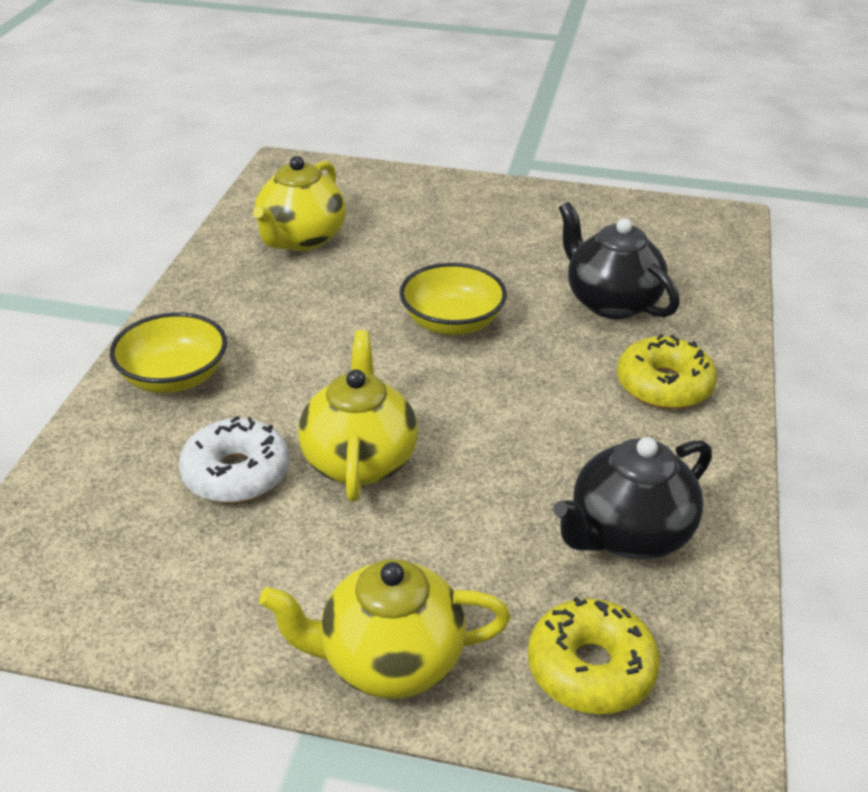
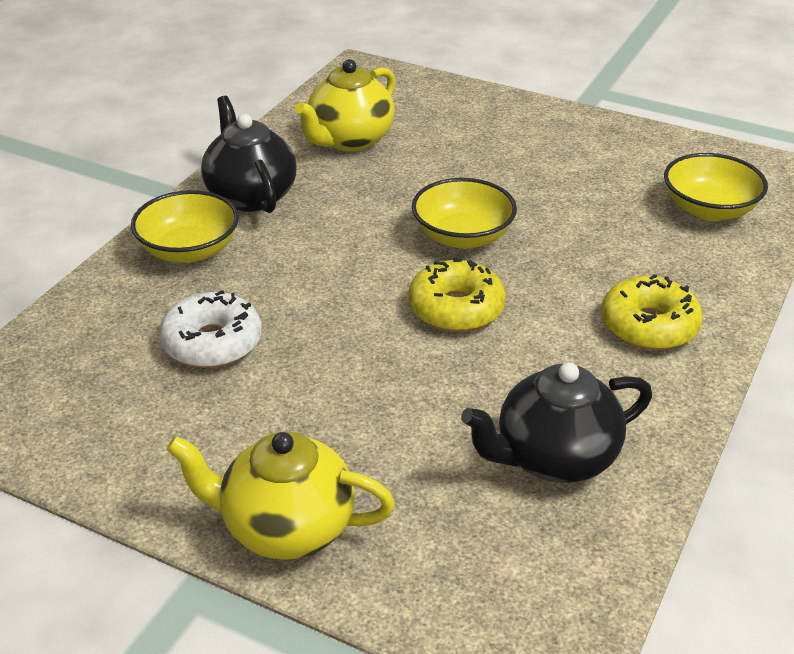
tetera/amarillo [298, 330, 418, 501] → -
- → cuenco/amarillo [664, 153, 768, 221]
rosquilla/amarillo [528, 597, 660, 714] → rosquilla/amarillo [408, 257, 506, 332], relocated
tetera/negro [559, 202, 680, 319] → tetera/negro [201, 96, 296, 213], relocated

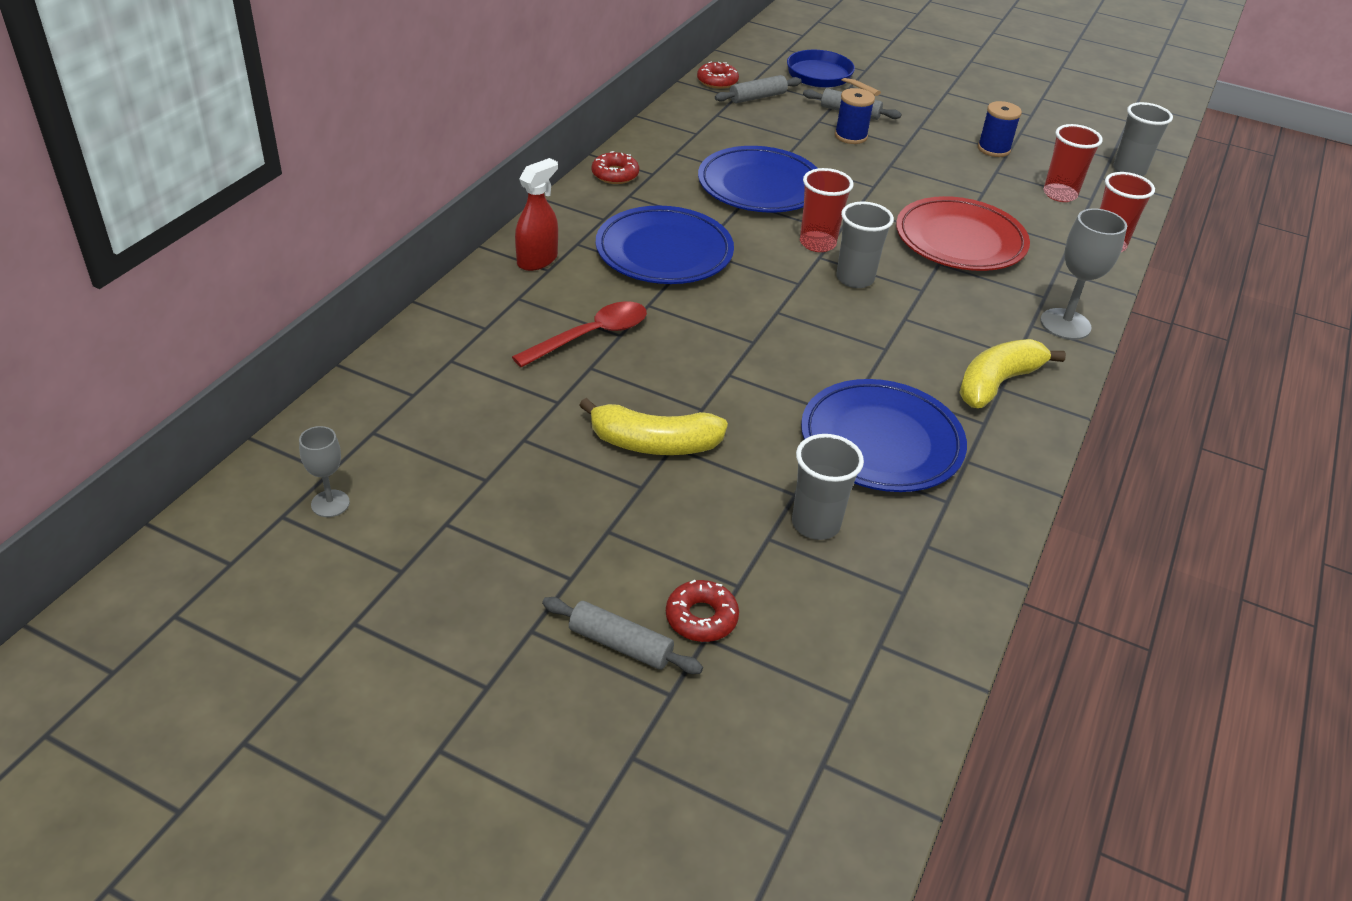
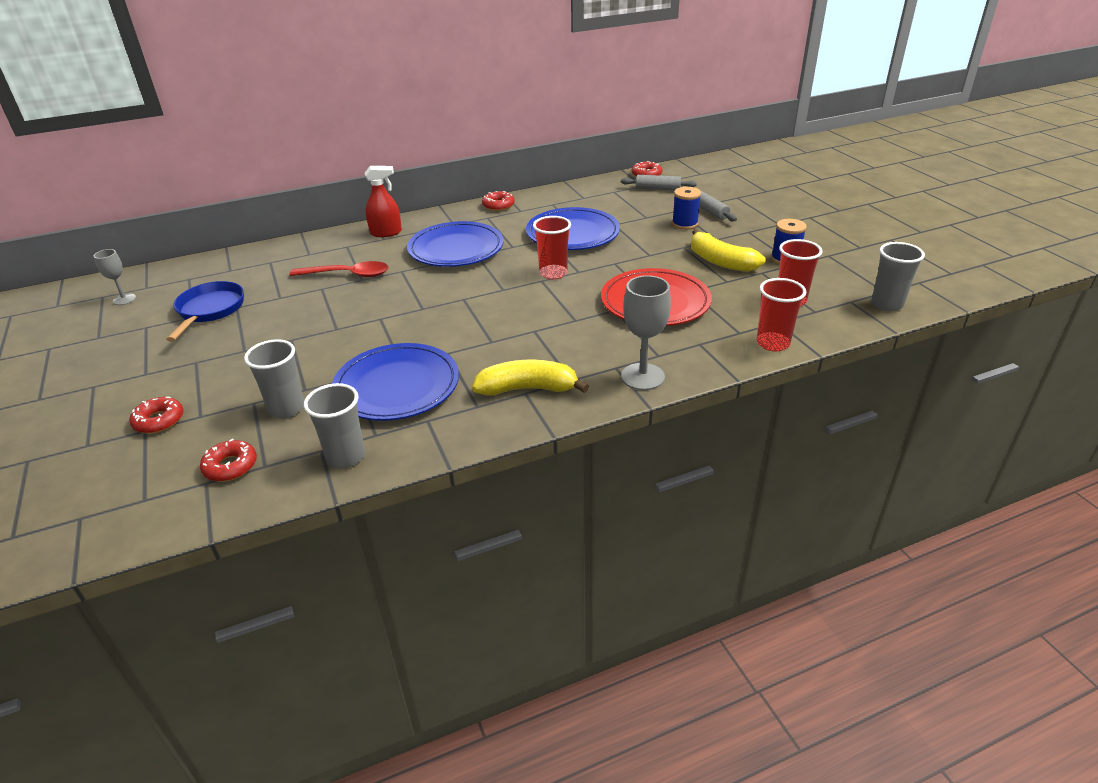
rodillo/gris [542, 597, 703, 674] → -
- → rosquilla/rojo [200, 439, 257, 482]
plátano/amarillo [579, 398, 728, 455] → plátano/amarillo [691, 229, 766, 272], relocated
sartén/azul [787, 50, 881, 96] → sartén/azul [166, 281, 244, 342], relocated
vaso/gris [836, 202, 894, 288] → vaso/gris [304, 383, 365, 468], relocated

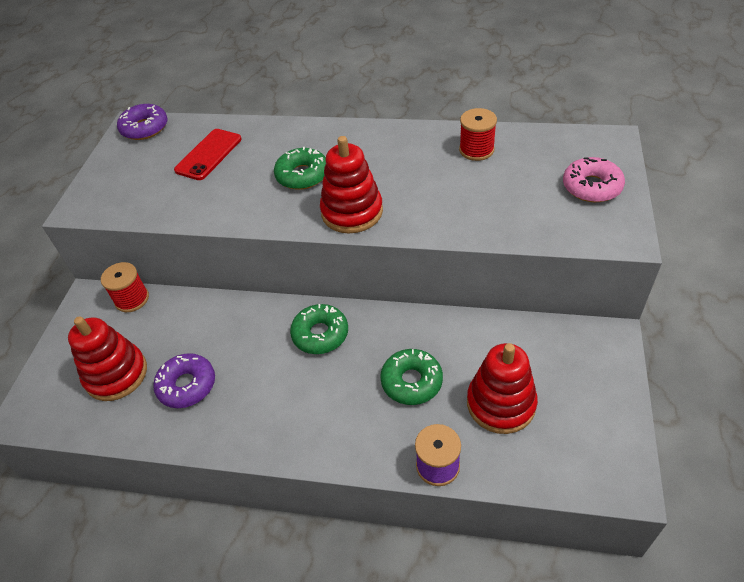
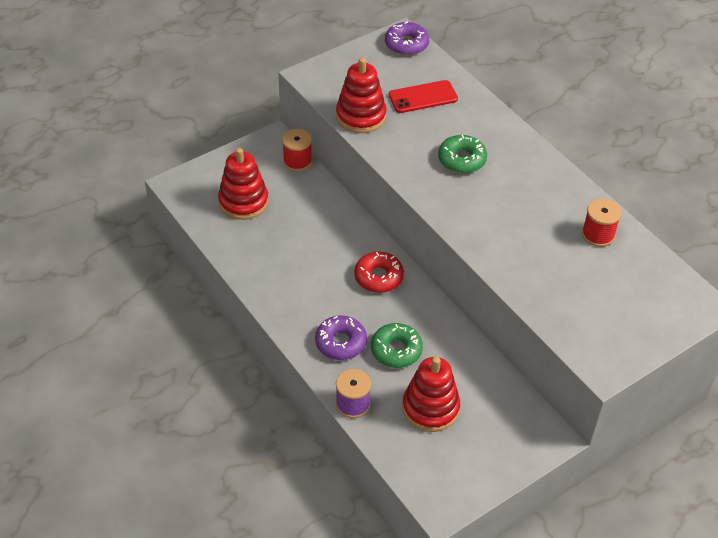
rosquilla/rosa [563, 157, 625, 202] → -
rosquilla/morado [153, 353, 215, 408] → rosquilla/morado [315, 315, 367, 360], relocated
juguete apilable/rojo [320, 136, 383, 233] → juguete apilable/rojo [336, 58, 387, 133], relocated
rosquilla/verde [290, 304, 348, 354] → rosquilla/rojo [354, 252, 404, 293]

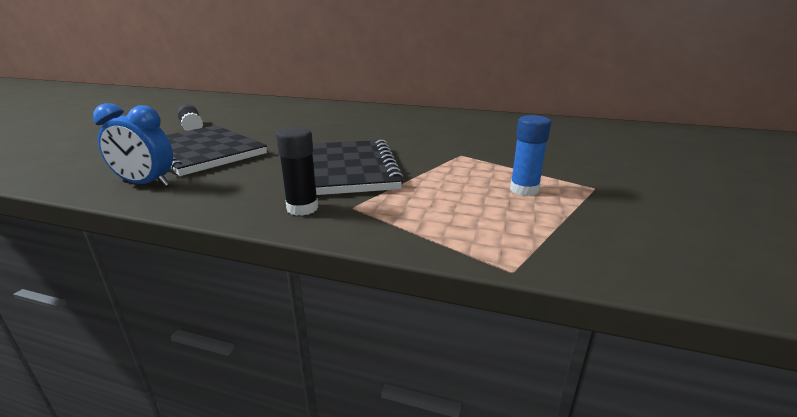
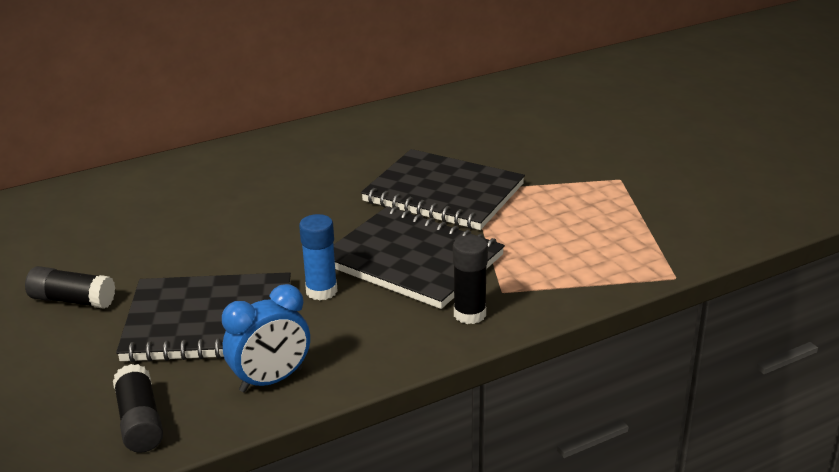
- → barra de pegamento/negro [113, 364, 163, 453]
- → cuaderno/negro [361, 149, 525, 230]
barra de pegamento/azul [510, 115, 551, 196] → barra de pegamento/azul [299, 214, 338, 301], relocated

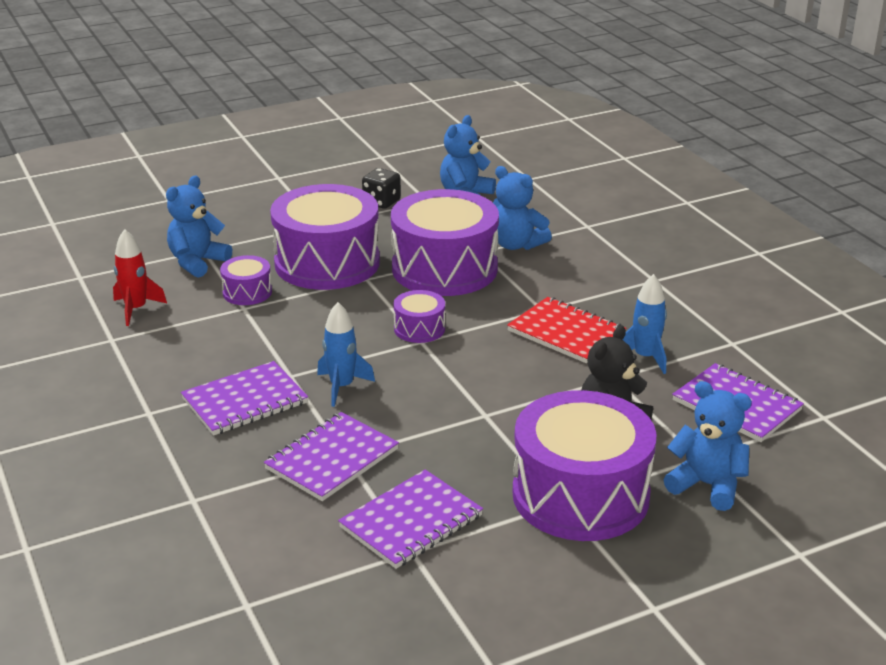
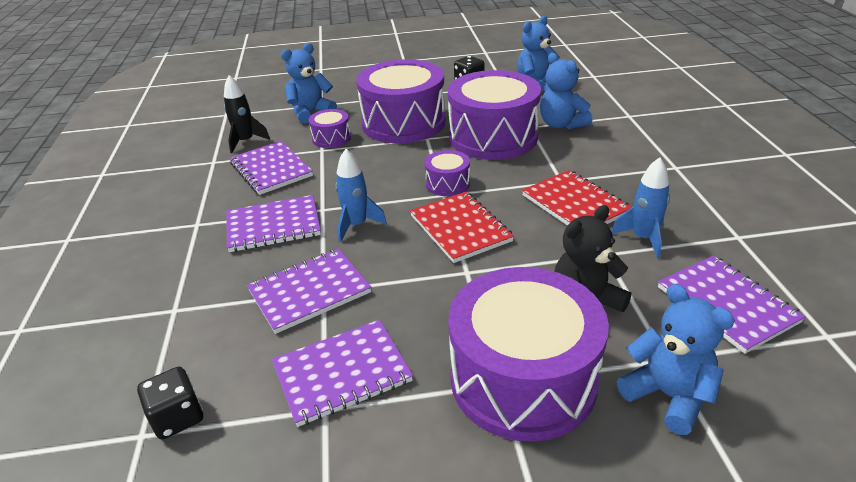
- → dado/negro [137, 367, 203, 439]
- → cuaderno/morado [229, 141, 313, 195]
- → cuaderno/rojo [410, 192, 514, 263]
cohete/rojo [113, 229, 167, 326] → cohete/negro [224, 75, 270, 153]

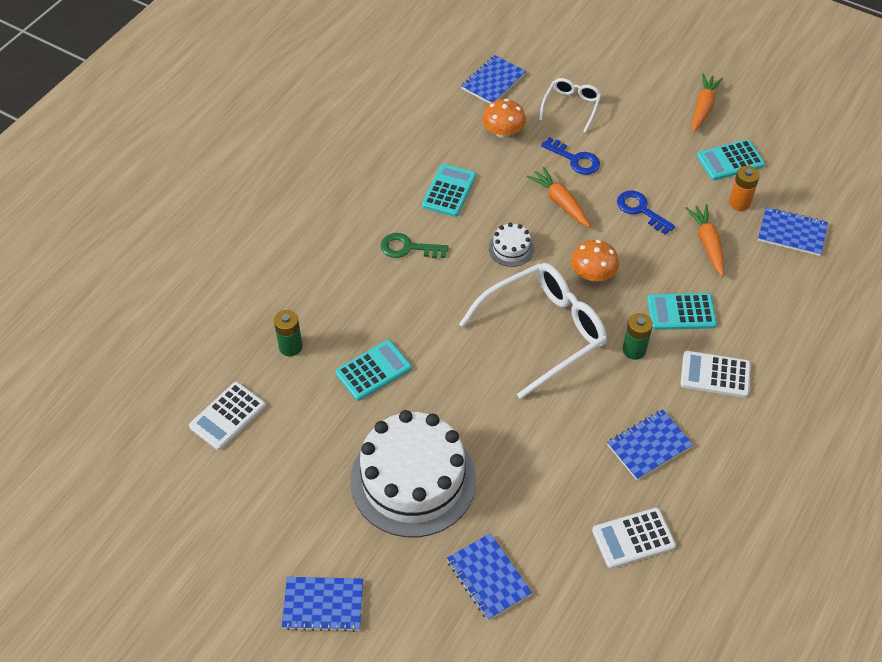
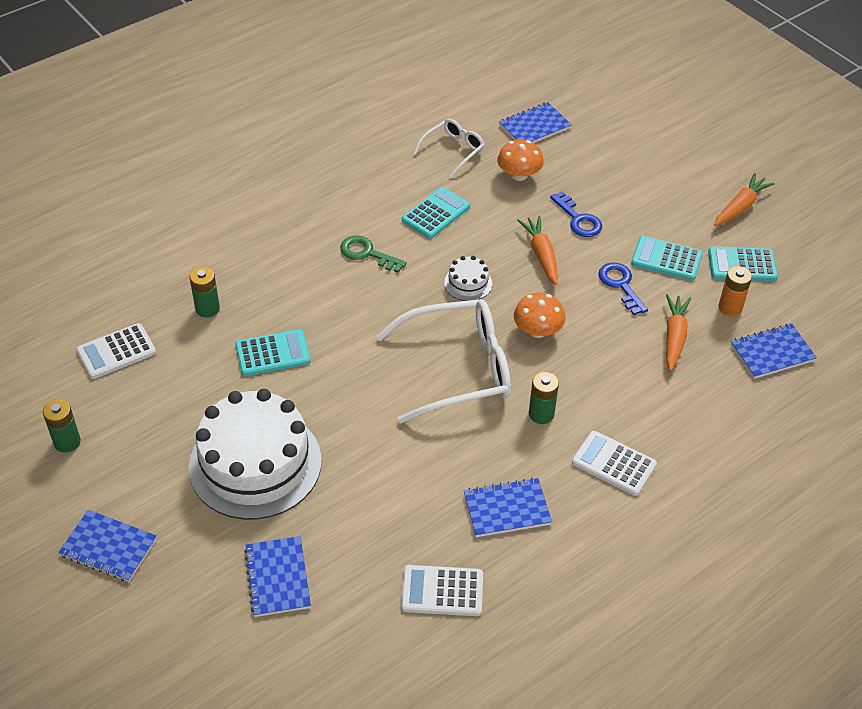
- → pila/verde [43, 400, 81, 453]
gafas/blanco [539, 78, 602, 133] → gafas/blanco [413, 119, 484, 177], relocated
calculadora/turquesa [647, 293, 717, 330] → calculadora/turquesa [631, 236, 703, 281], relocated
cuaderno/azul [758, 207, 828, 256] → cuaderno/azul [731, 324, 817, 379], 60 degrees counterclockwise

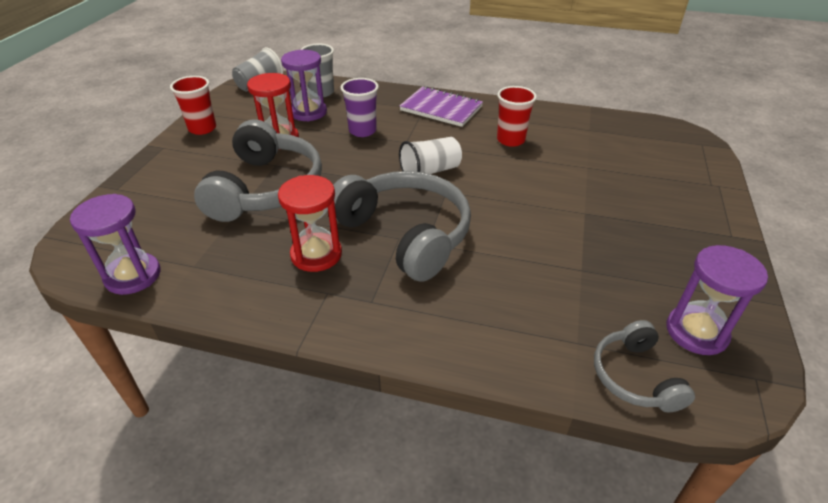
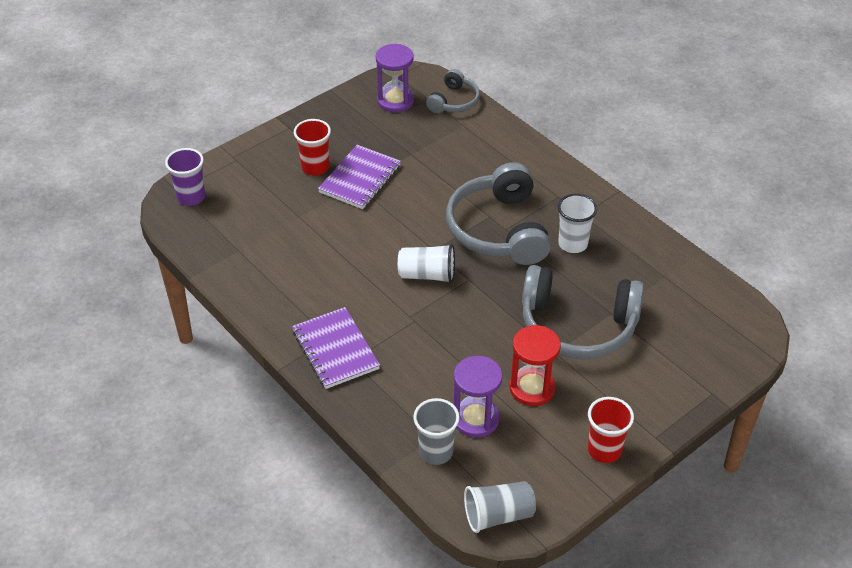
reloj de arena/morado [70, 194, 160, 295] → -
- → cuaderno/morado [318, 145, 401, 209]
vaso/morado [341, 78, 379, 137] → vaso/morado [165, 148, 205, 206], relocated
vaso/rojo [497, 86, 537, 147] → vaso/rojo [294, 119, 331, 176], relocated
reloj de arena/rojo [278, 175, 342, 272] → vaso/blanco [558, 194, 597, 253]
auriculares/gris [194, 119, 322, 222] → auriculares/gris [522, 265, 644, 360], 120 degrees counterclockwise

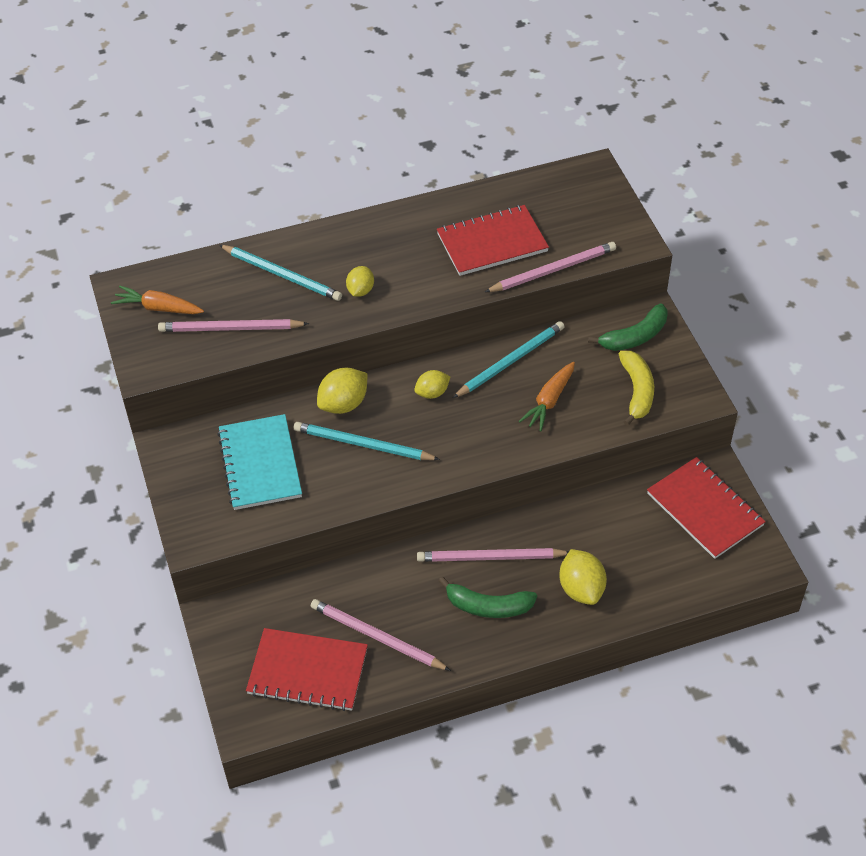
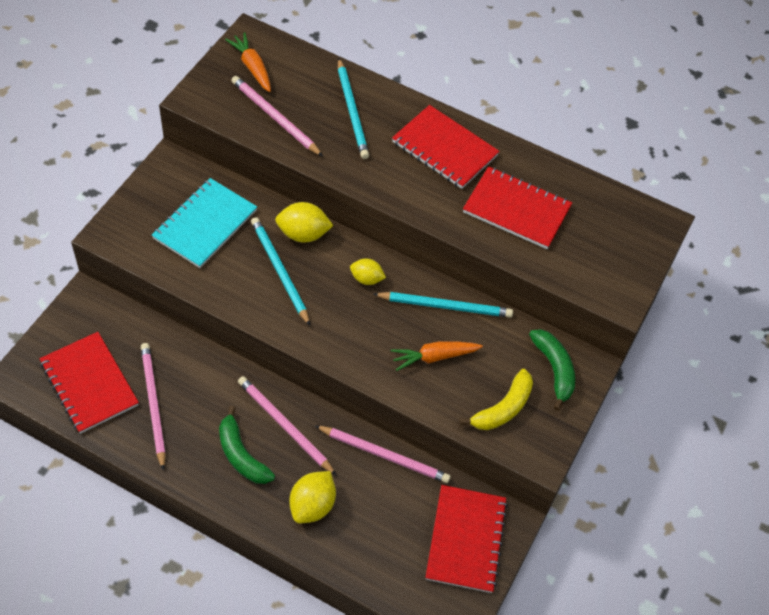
limón/amarillo [346, 266, 374, 297] → -
- → cuaderno/rojo [392, 105, 500, 189]
lápiz/rosa [485, 242, 616, 292] → lápiz/rosa [315, 425, 451, 483], relocated
plátano/verde [588, 304, 667, 351] → plátano/verde [529, 329, 575, 411], 120 degrees counterclockwise

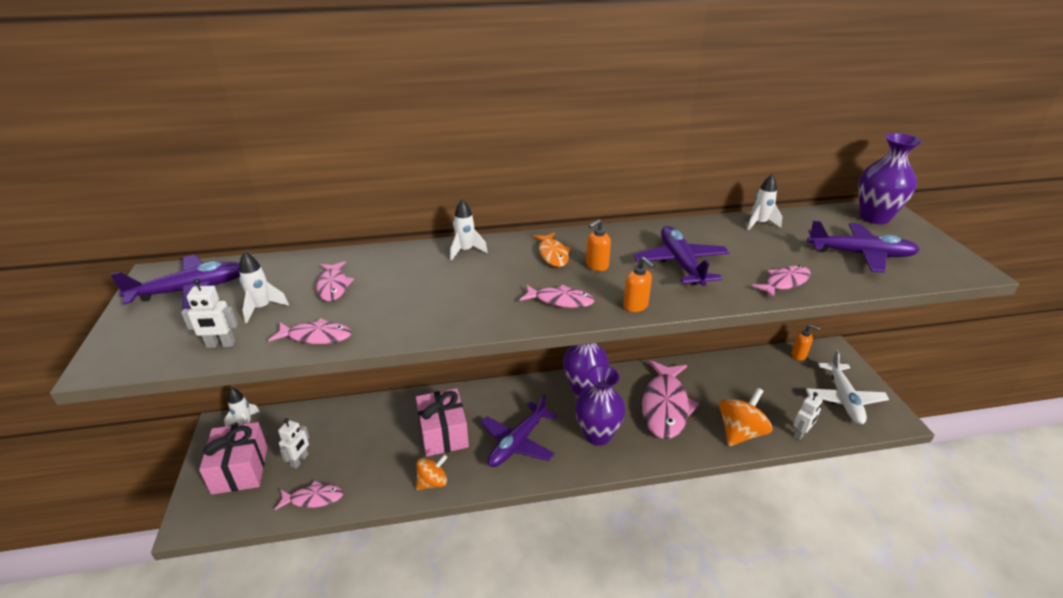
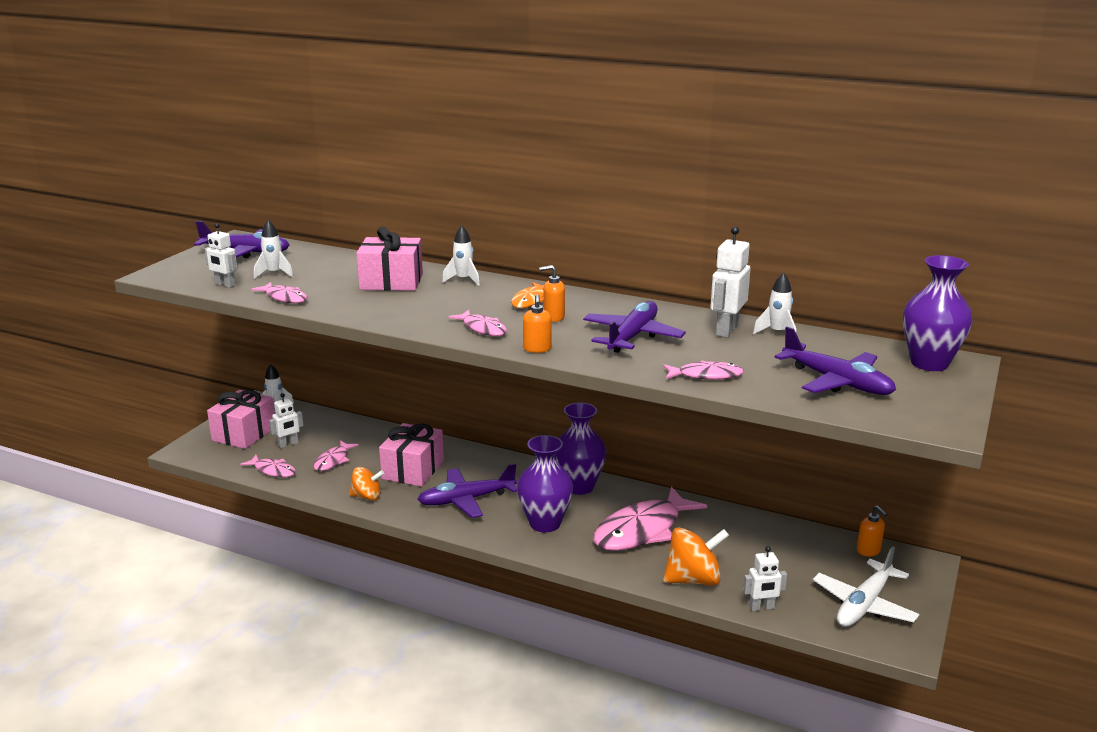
- → regalo/rosa [356, 227, 423, 291]
- → robot/blanco [710, 226, 751, 338]
pez/rosa [316, 261, 354, 301] → pez/rosa [313, 440, 359, 471], relocated

